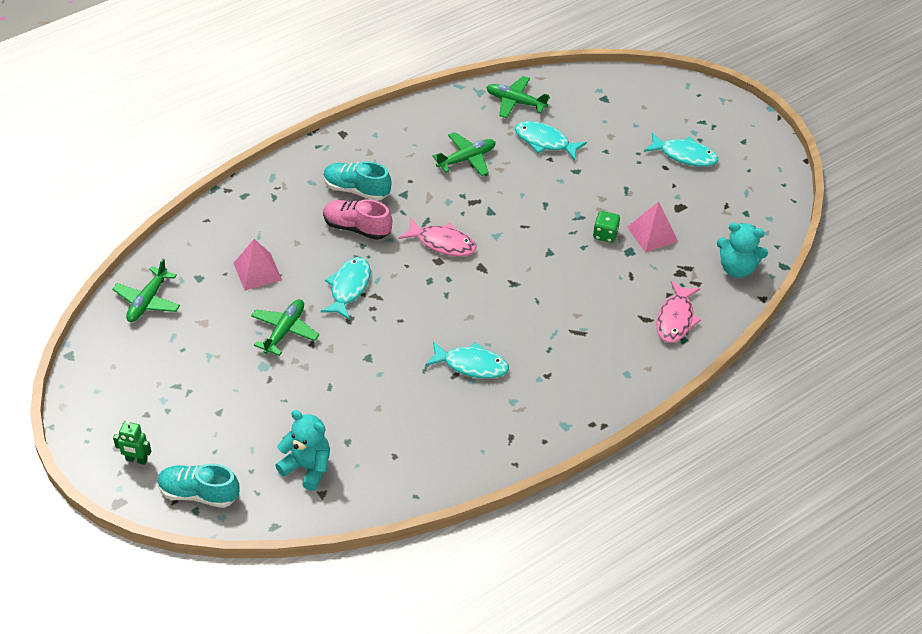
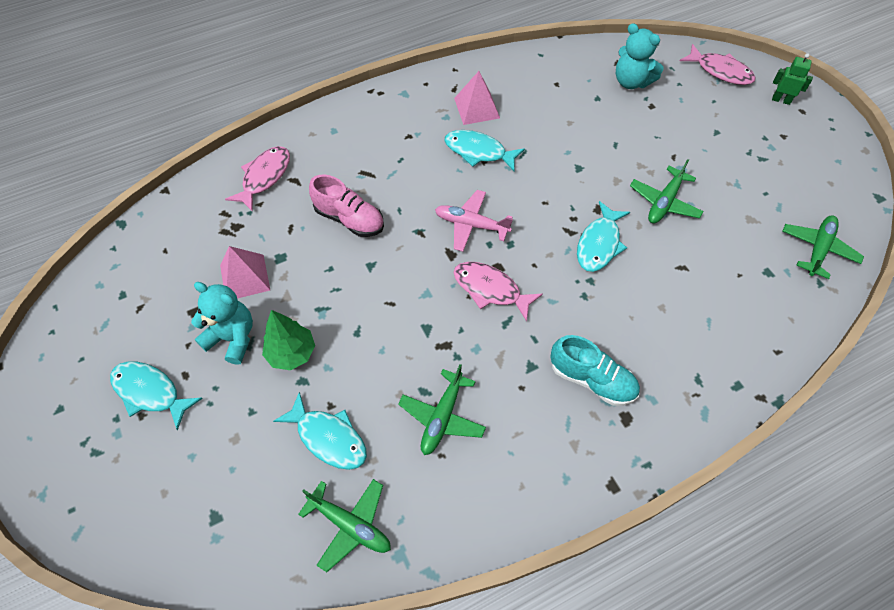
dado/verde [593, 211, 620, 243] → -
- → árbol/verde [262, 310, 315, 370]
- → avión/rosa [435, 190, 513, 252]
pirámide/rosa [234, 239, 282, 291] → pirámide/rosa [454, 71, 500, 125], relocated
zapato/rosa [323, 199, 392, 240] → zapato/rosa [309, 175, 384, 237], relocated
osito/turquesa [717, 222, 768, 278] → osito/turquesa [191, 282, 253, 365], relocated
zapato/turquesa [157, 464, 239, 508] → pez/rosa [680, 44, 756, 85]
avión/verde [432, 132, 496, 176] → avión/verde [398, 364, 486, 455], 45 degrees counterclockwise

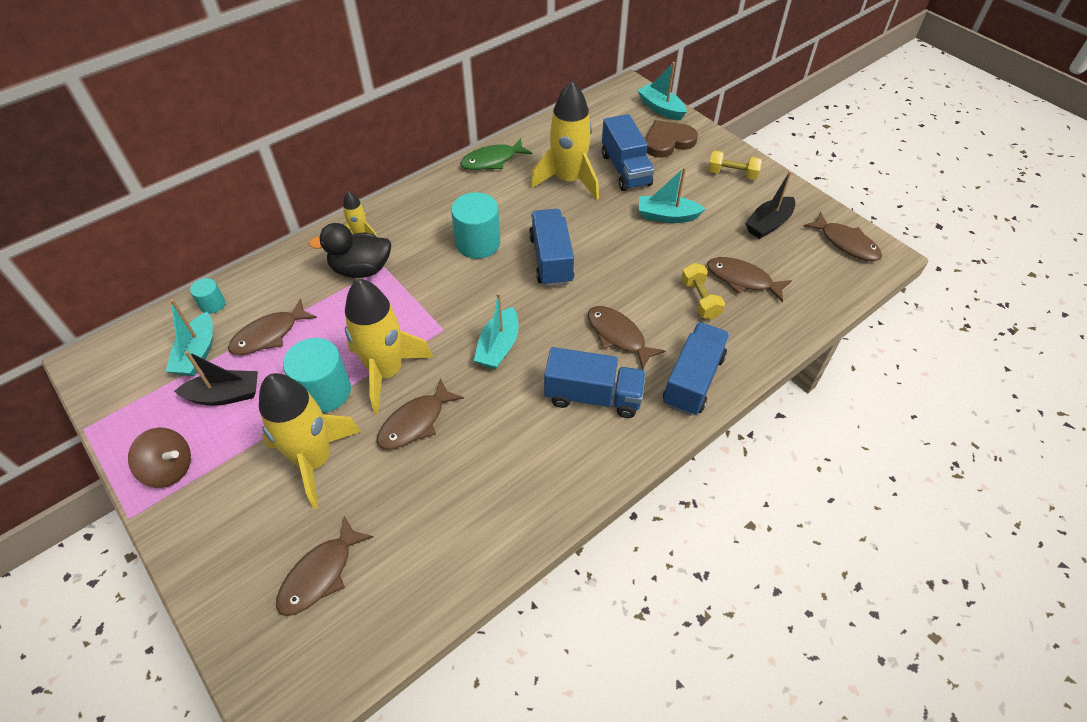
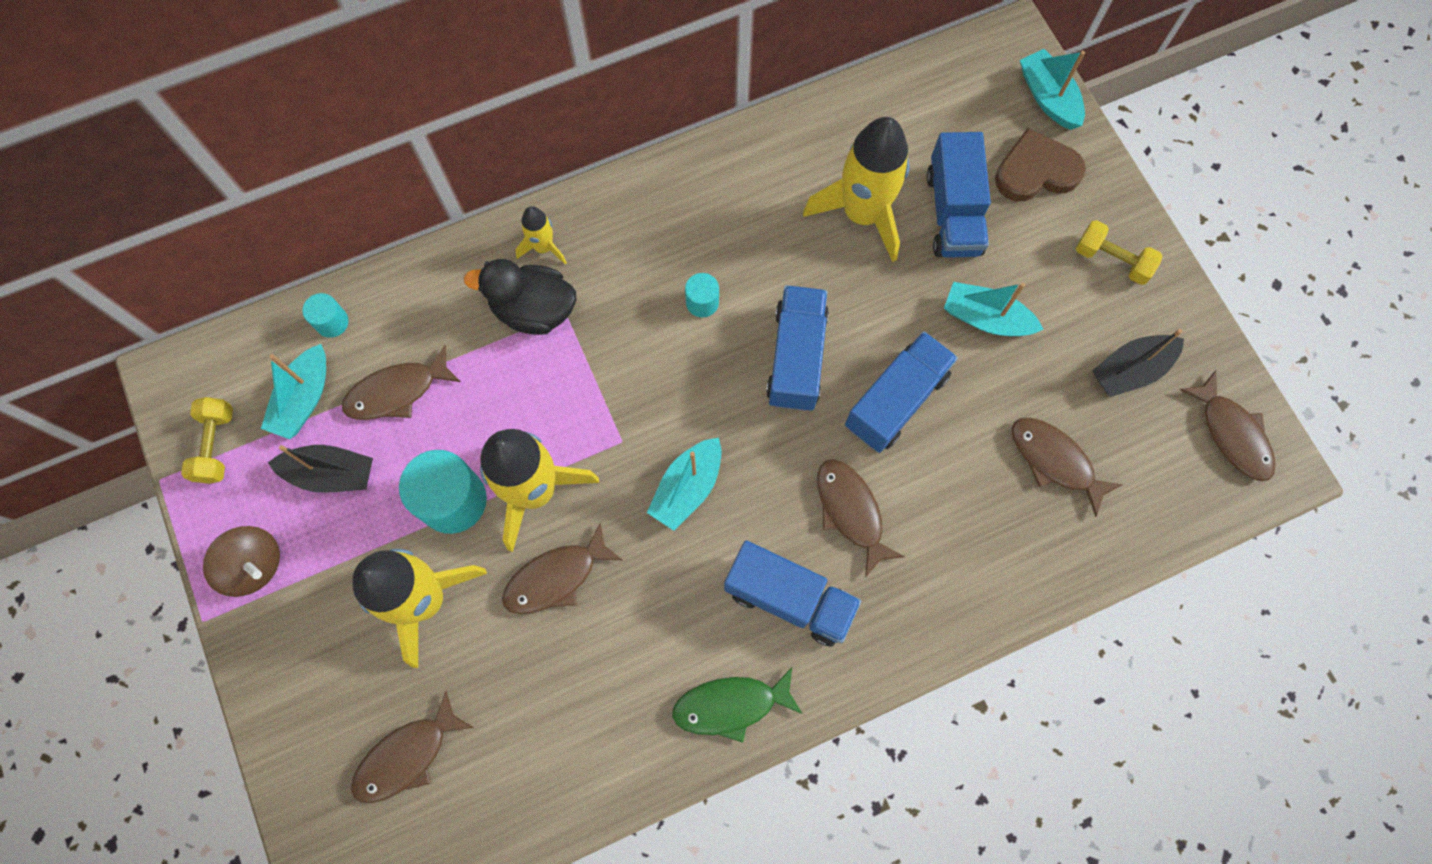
pez/verde [460, 138, 532, 170] → pez/verde [672, 668, 803, 743], relocated
camión/azul [663, 322, 730, 416] → camión/azul [845, 331, 958, 453], relocated
mancuerna/amarillo [681, 263, 725, 320] → mancuerna/amarillo [181, 397, 233, 484], relocated
cilindro/turquesa [451, 192, 500, 259] → cilindro/turquesa [685, 273, 719, 317], x0.52

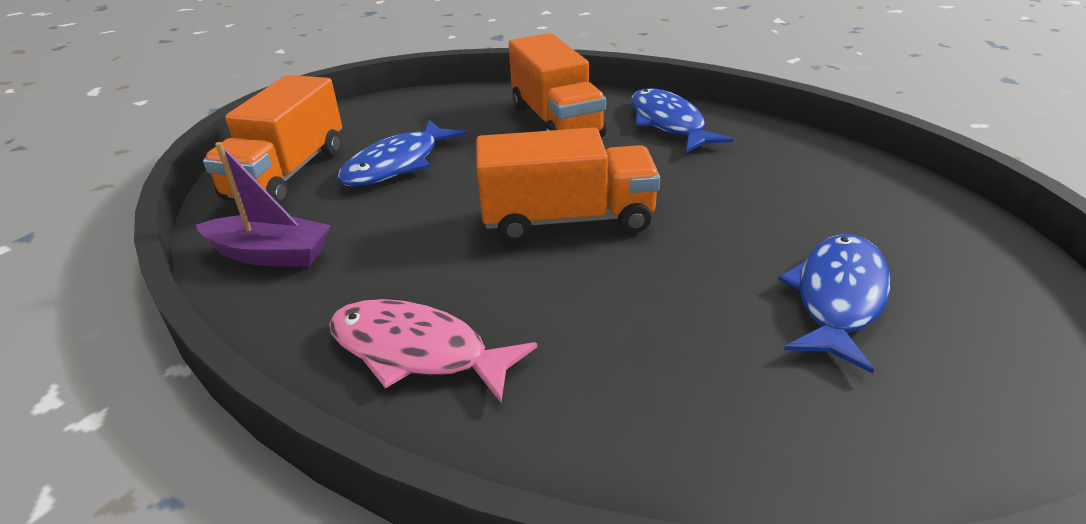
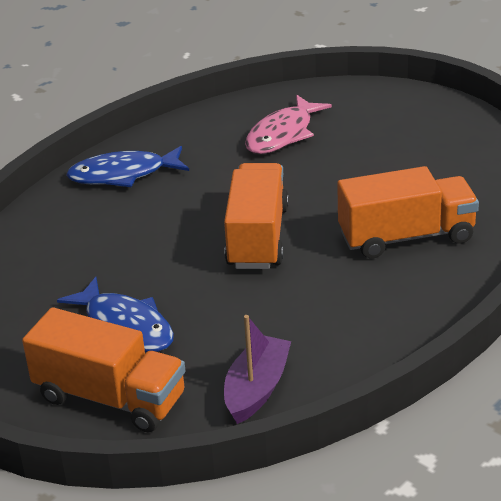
pez/azul [778, 234, 891, 374] → -
pez/rosa [329, 299, 537, 403] → pez/rosa [245, 95, 332, 154], relocated
camión/naranja [509, 33, 607, 137] → camión/naranja [337, 166, 479, 259], relocated

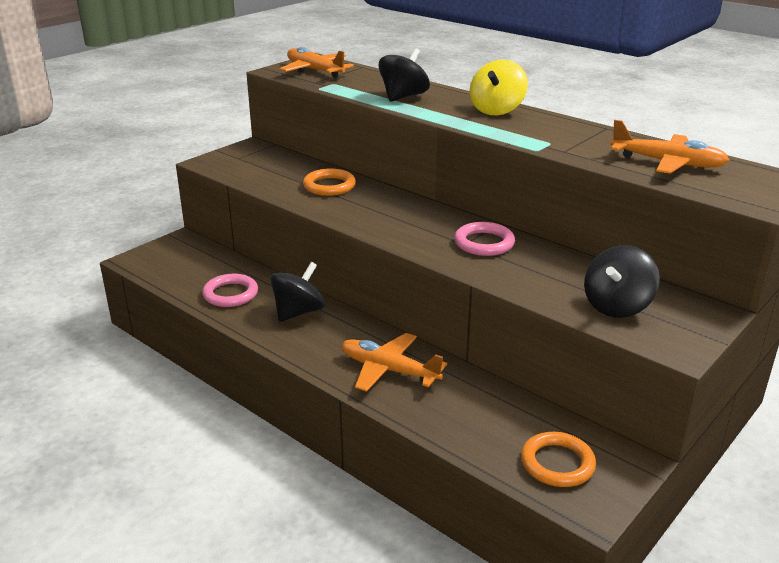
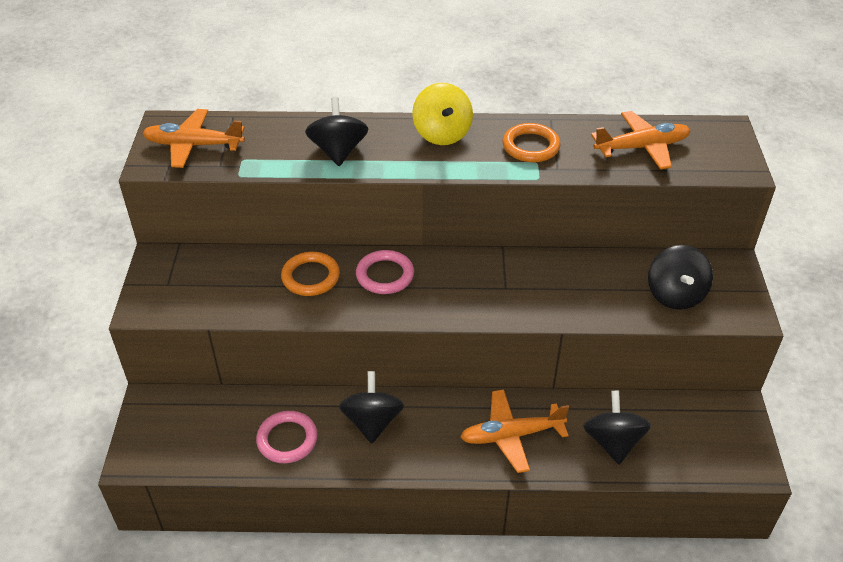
- → peonza/negro [583, 391, 651, 464]
anillo/rosa [454, 222, 515, 256] → anillo/rosa [356, 250, 414, 294], relocated
anillo/naranja [521, 432, 596, 487] → anillo/naranja [502, 123, 561, 162], relocated

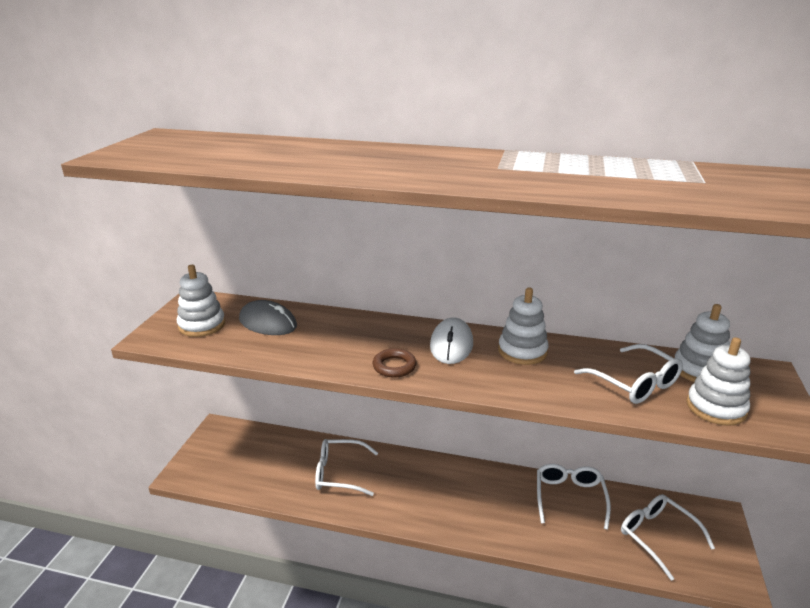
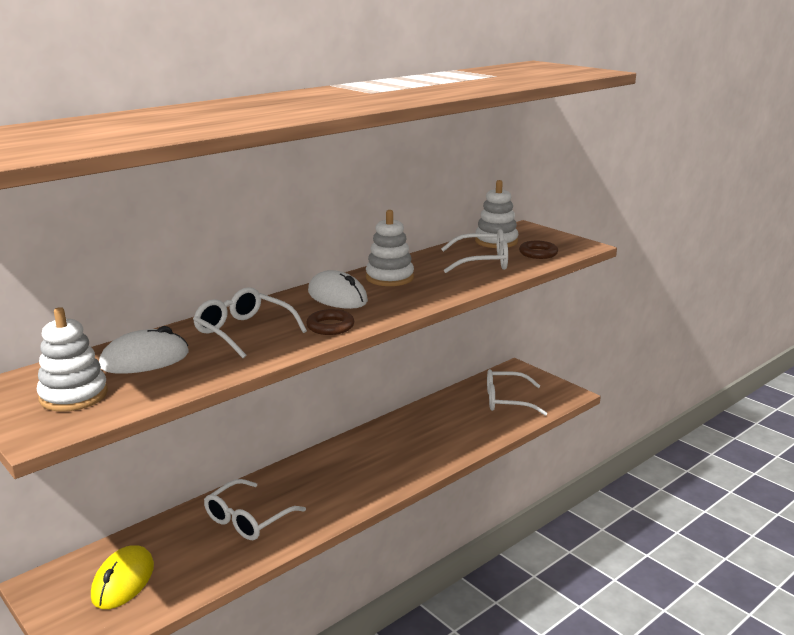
- → ratón/amarillo [91, 545, 154, 609]
gafas/blanco [537, 464, 611, 530] → gafas/blanco [193, 287, 307, 358], relocated
juguete apilable/blanco [686, 337, 751, 426] → anillo/marrón [519, 241, 558, 259]
ratón/gris [239, 300, 297, 335] → ratón/blanco [99, 326, 189, 374]

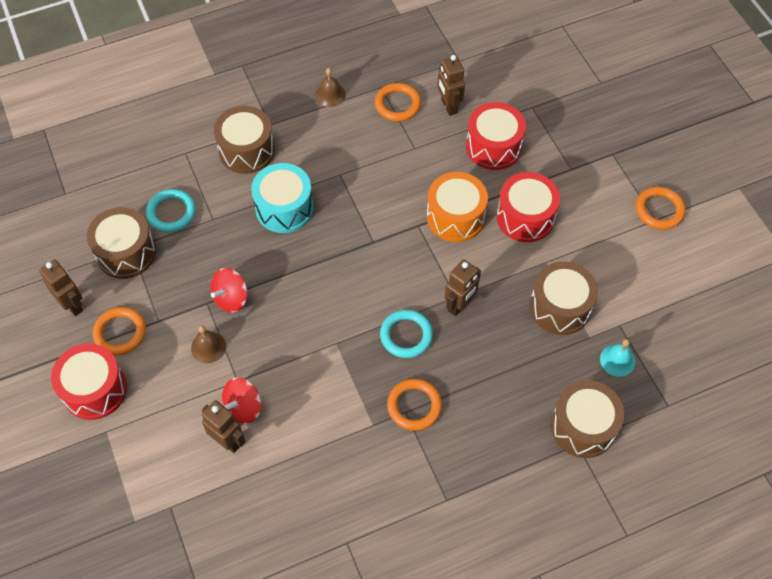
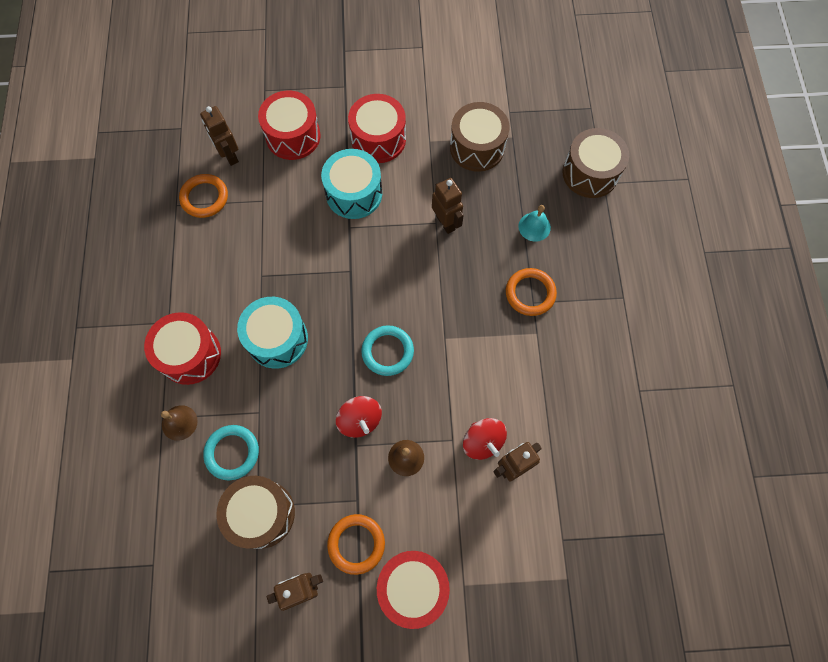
anillo/naranja [636, 187, 686, 230] → -
campana/marrón [315, 68, 346, 107] → campana/marrón [161, 405, 198, 441], relocated
anillo/turquesa [380, 310, 433, 358] → anillo/turquesa [361, 325, 414, 376], relocated
campana/turquesa [600, 339, 635, 377] → campana/turquesa [518, 205, 551, 242], relocated
tambor/marrón [214, 106, 275, 174] → tambor/rojo [144, 312, 221, 385]
tambor/naranja [427, 172, 488, 242] → tambor/turquesa [321, 149, 382, 219]
robot/marrón [437, 55, 465, 116] → robot/marrón [200, 106, 239, 166], 60 degrees clockwise

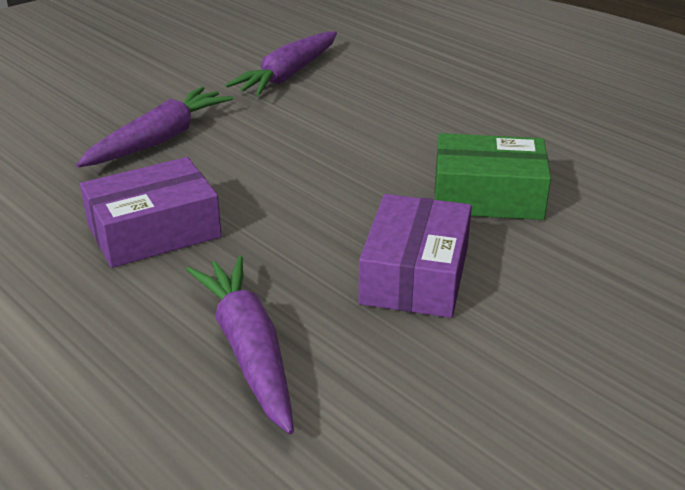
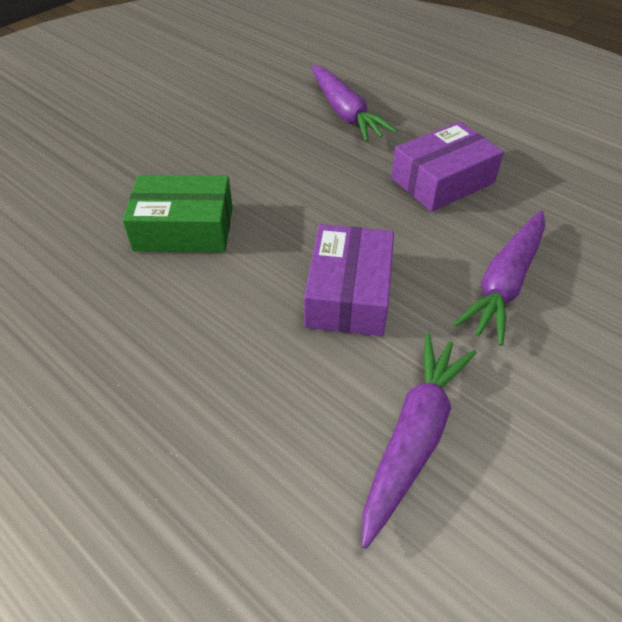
caja/morado [358, 194, 472, 318] → caja/morado [304, 224, 394, 336], relocated

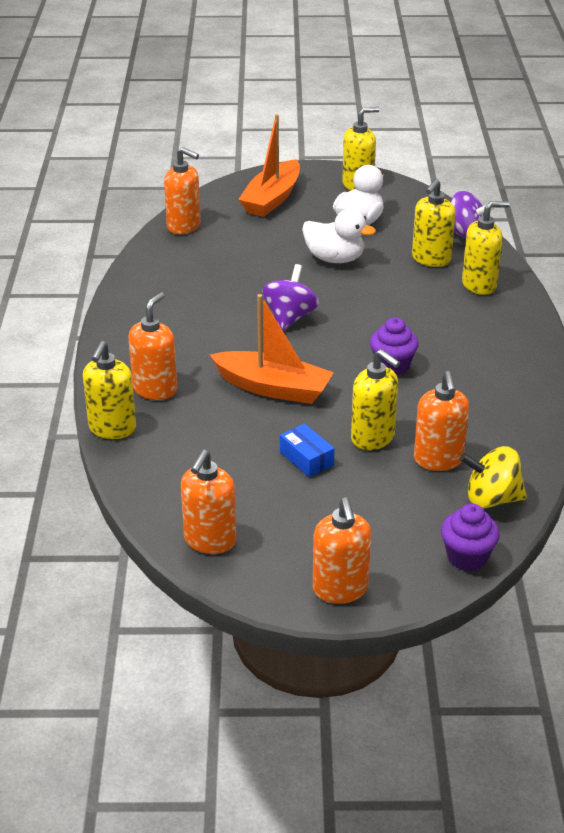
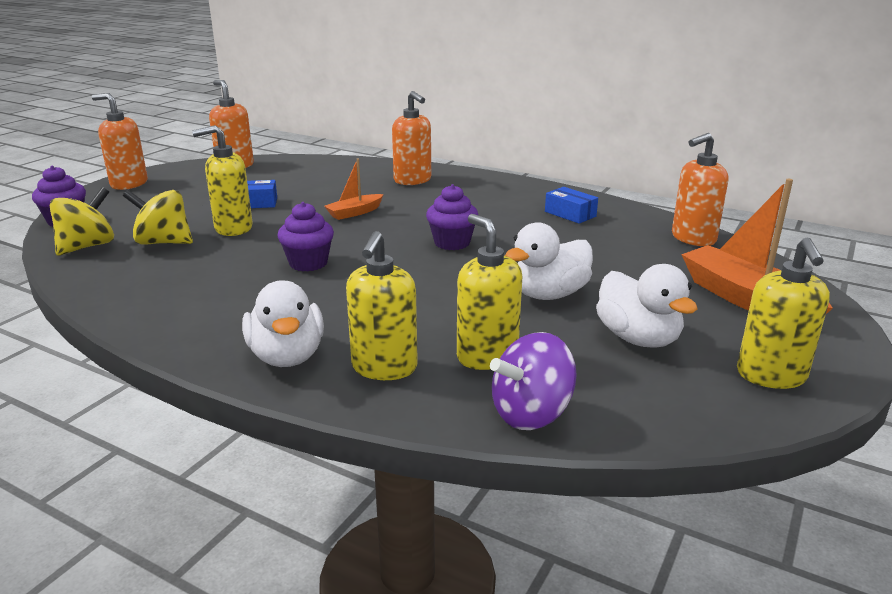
dispensador de jabón/amarillo [83, 341, 136, 439] → -
- → pato/blanco [242, 280, 324, 367]
- → caja/azul [545, 187, 598, 224]
peonza/morado [262, 264, 319, 331] → magdalena/morado [426, 184, 478, 250]
dispensador de jabón/naranja [414, 371, 469, 471] → peonza/amarillo [123, 190, 193, 245]
barco/naranja [210, 294, 334, 404] → barco/naranja [324, 159, 384, 220], x0.54

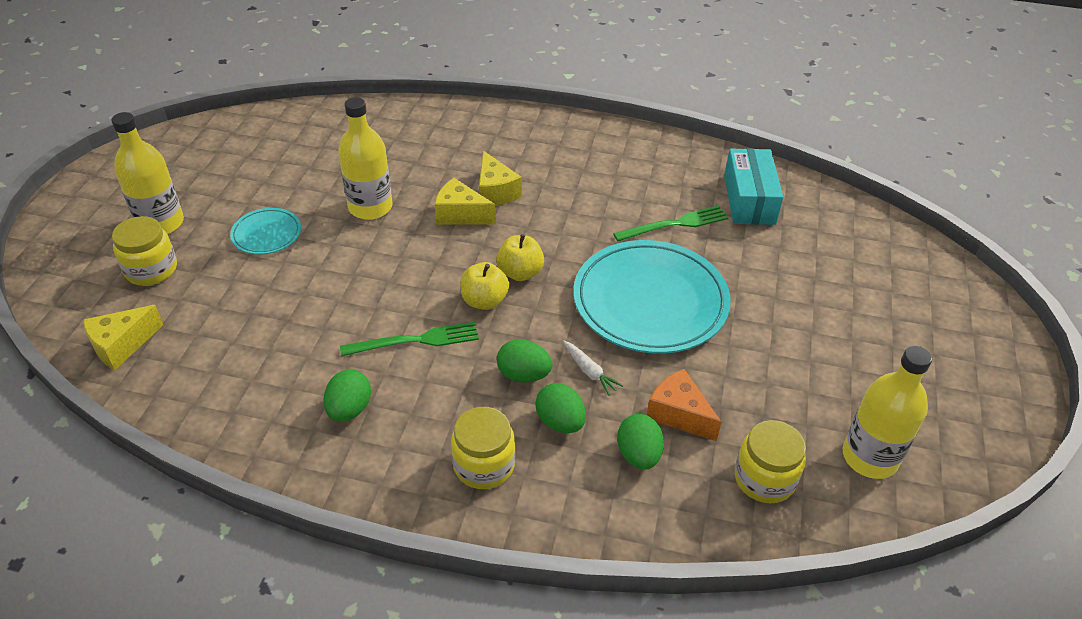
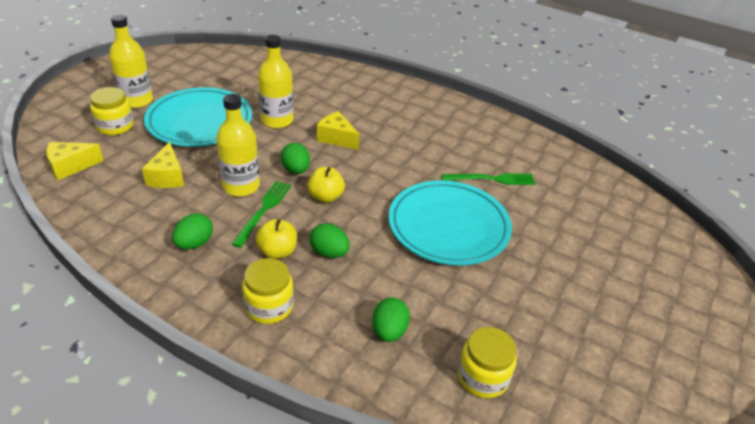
zanahoria/blanco [563, 340, 623, 396] → -
queso/naranja [647, 369, 721, 441] → -
caja/turquesa [724, 148, 783, 225] → -
queso/amarillo [479, 151, 522, 206] → queso/amarillo [142, 142, 184, 188], relocated
manzana/amarillo [496, 234, 544, 281] → manzana/amarillo [256, 219, 297, 259], relocated
huevo/verde [535, 383, 586, 433] → huevo/verde [281, 143, 310, 174], relocated
botella/amarillo [843, 346, 932, 479] → botella/amarillo [216, 94, 260, 197], relocated
tenedor/verde [340, 322, 479, 356] → tenedor/verde [232, 181, 291, 248], 75 degrees counterclockwise
plato/turquesa [230, 208, 301, 254] → plato/turquesa [144, 87, 252, 147], x2.12

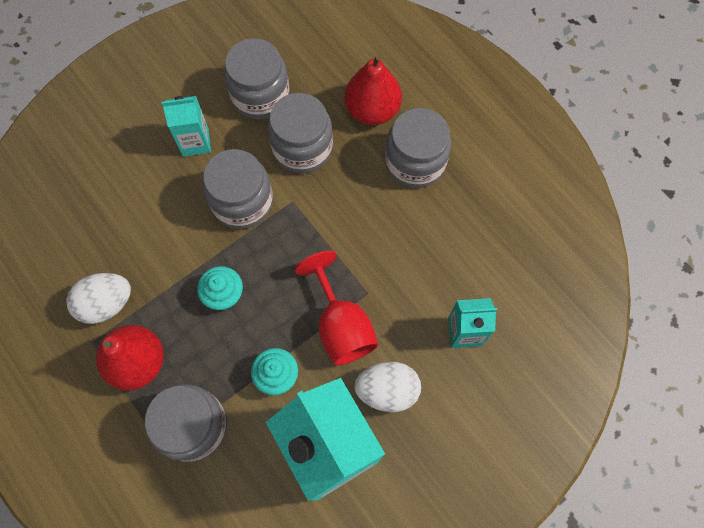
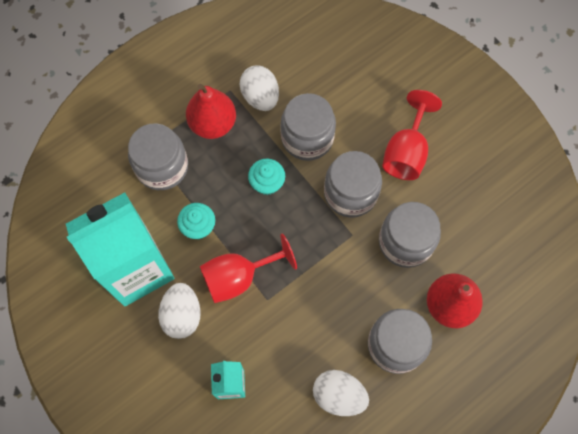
- → huevo/blanco [313, 370, 369, 416]
tarro/gris [224, 38, 290, 119] → tarro/gris [280, 93, 336, 161], relocated
cartón de leche/turquesa [161, 96, 211, 157] → copa/rojo [382, 90, 442, 180]

